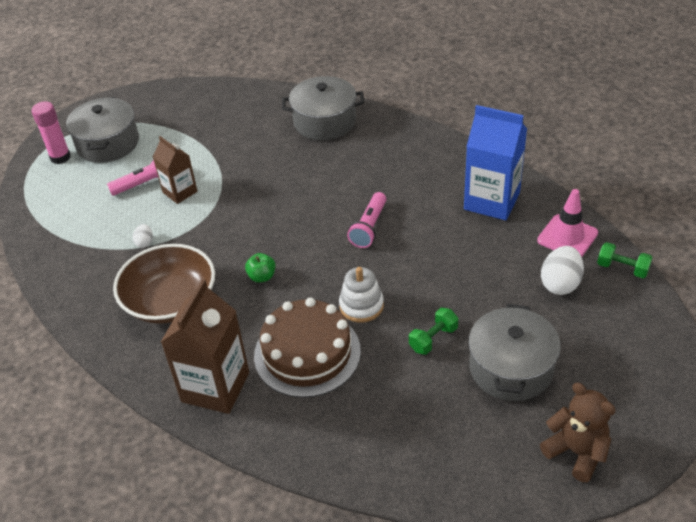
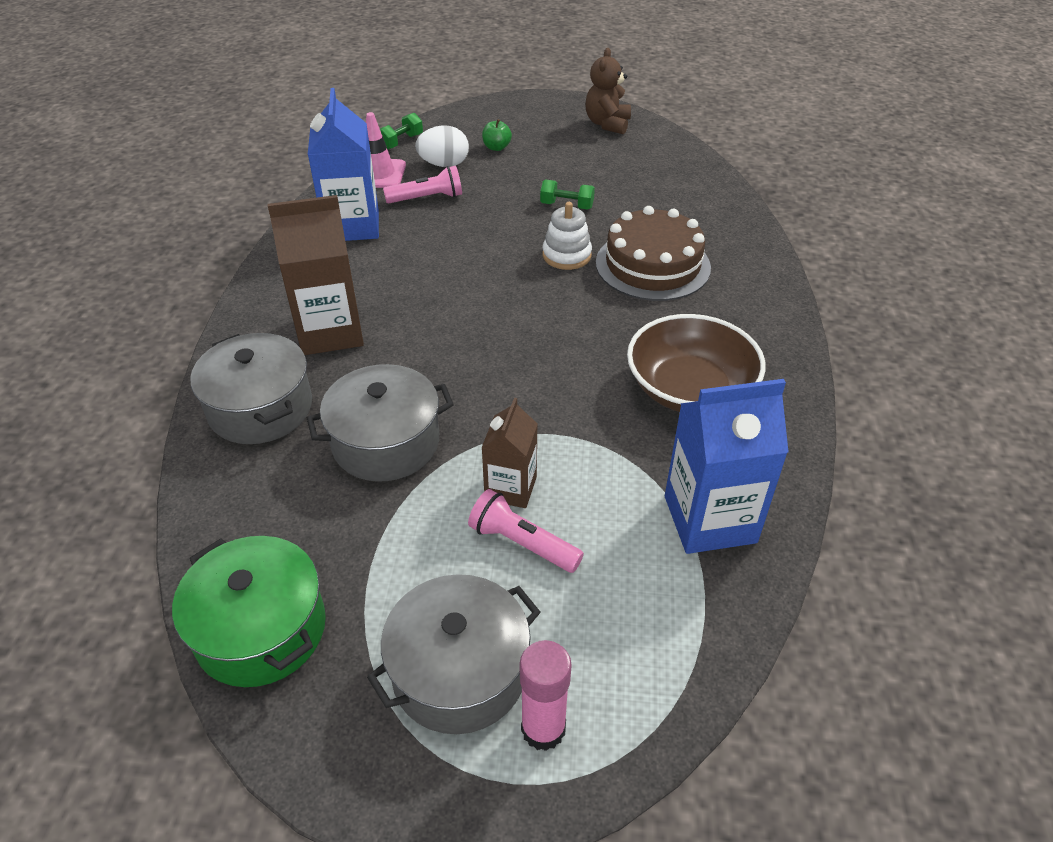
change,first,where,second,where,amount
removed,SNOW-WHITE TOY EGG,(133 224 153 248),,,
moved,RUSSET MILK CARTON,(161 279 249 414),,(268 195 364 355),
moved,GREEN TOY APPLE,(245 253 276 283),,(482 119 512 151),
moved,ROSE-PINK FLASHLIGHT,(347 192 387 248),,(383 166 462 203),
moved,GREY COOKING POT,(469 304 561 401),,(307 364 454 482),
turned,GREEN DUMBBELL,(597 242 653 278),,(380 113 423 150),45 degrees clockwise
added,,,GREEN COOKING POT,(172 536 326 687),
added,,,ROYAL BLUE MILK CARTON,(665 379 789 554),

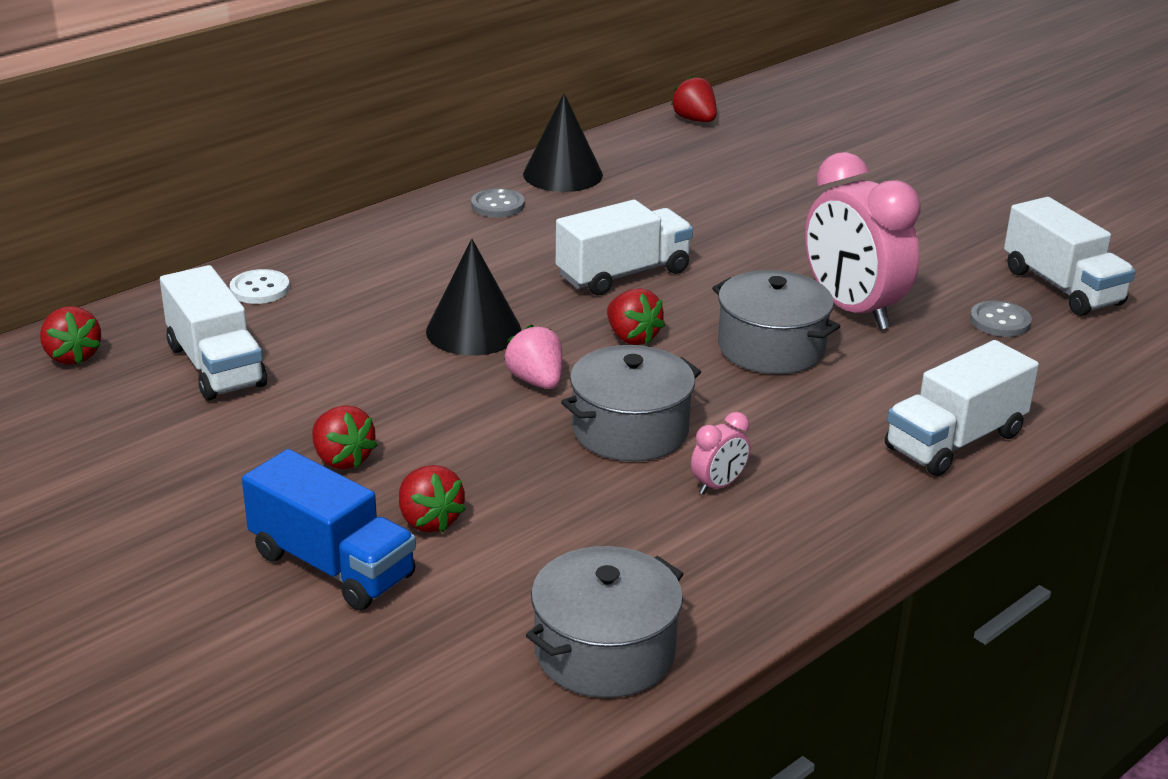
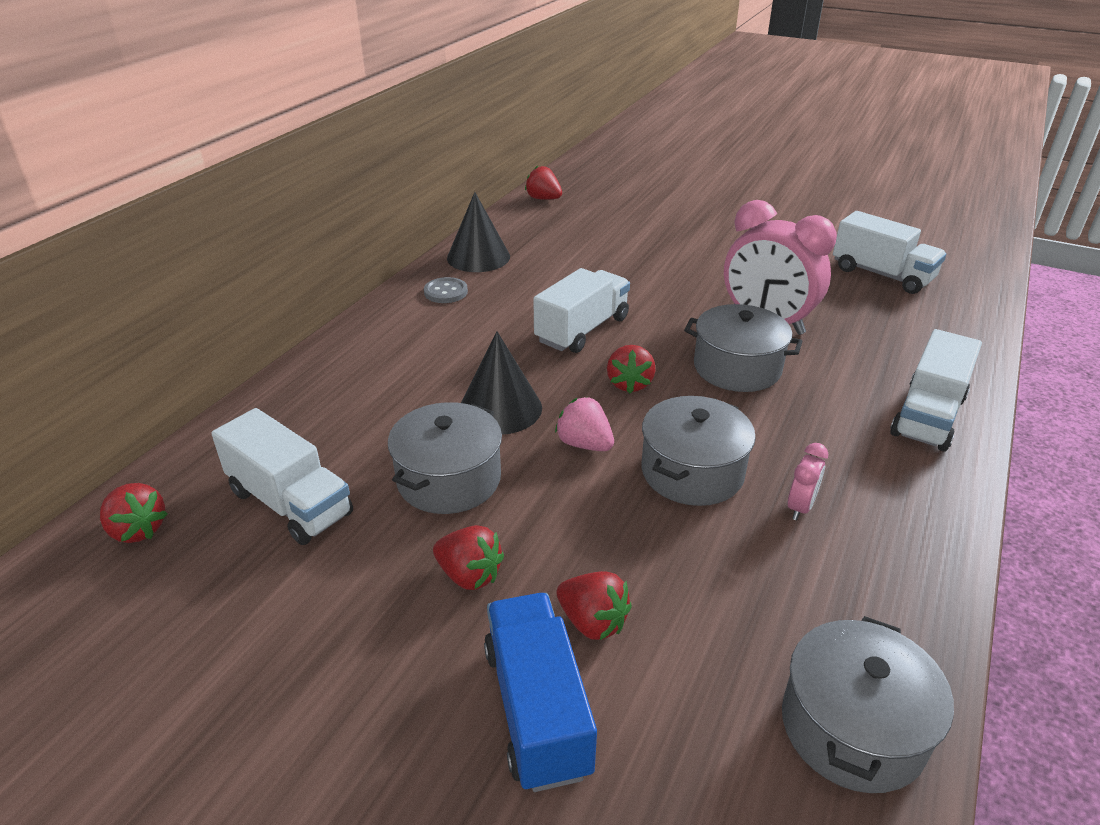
change,first,where,second,where,amount
removed,SNOW-WHITE BUTTON,(230 269 290 304),,,
turned,ROYAL BLUE TRUCK,(242 449 416 610),,(484 593 597 792),120 degrees counterclockwise
turned,CRIMSON BERRY,(607 288 665 345),,(607 345 656 393),60 degrees clockwise
removed,GREY BUTTON,(970 301 1032 337),,,
added,,,GREY COOKING POT,(388 402 502 514),

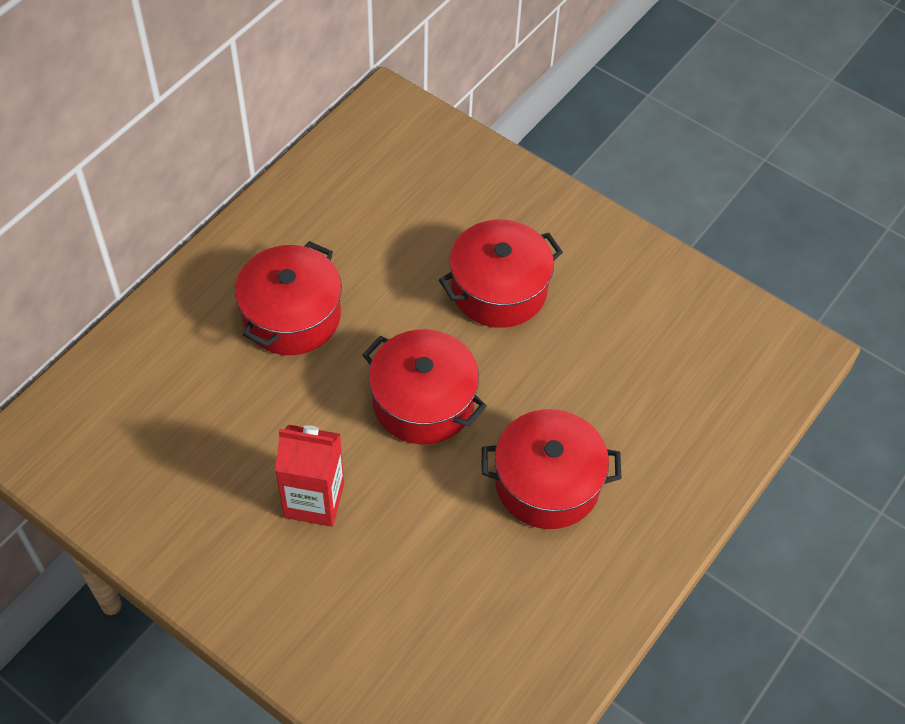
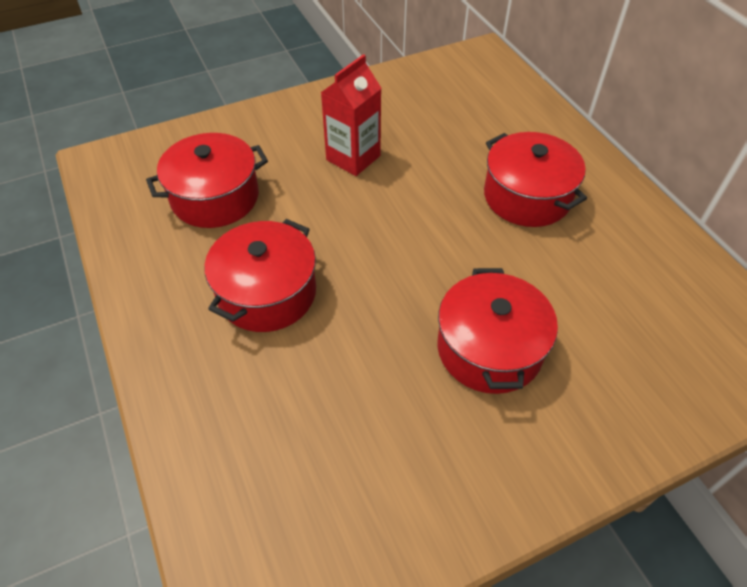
change,first,where,second,where,amount
moved,CRIMSON COOKING POT,(362 329 487 444),,(146 133 268 228),

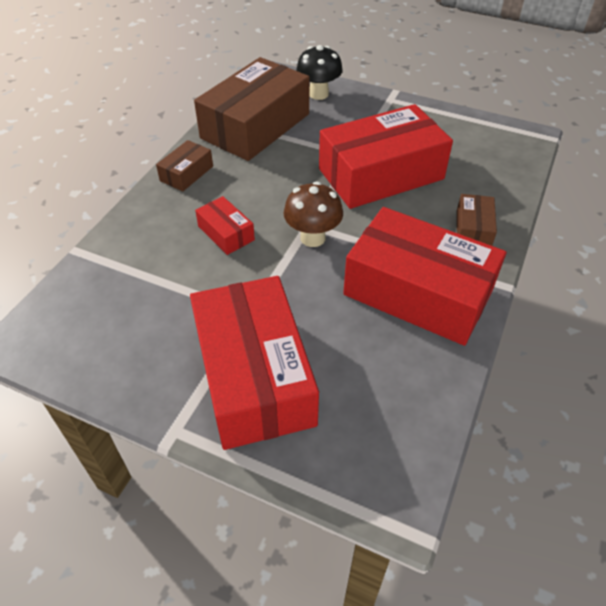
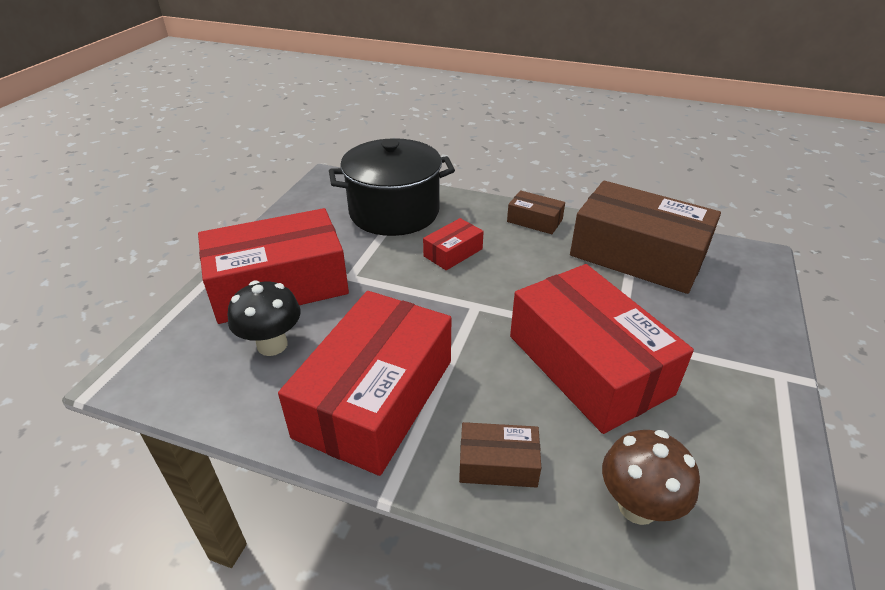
change,first,where,second,where,amount
moved,RUSSET TOADSTOOL,(284 181 343 247),,(602 430 700 525),
moved,JET-BLACK TOADSTOOL,(296 45 343 100),,(228 280 301 356),
added,,,JET-BLACK COOKING POT,(329 138 455 236),

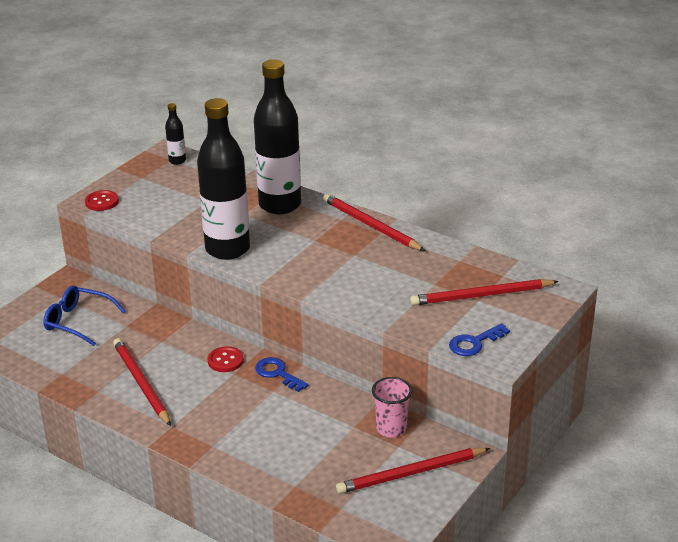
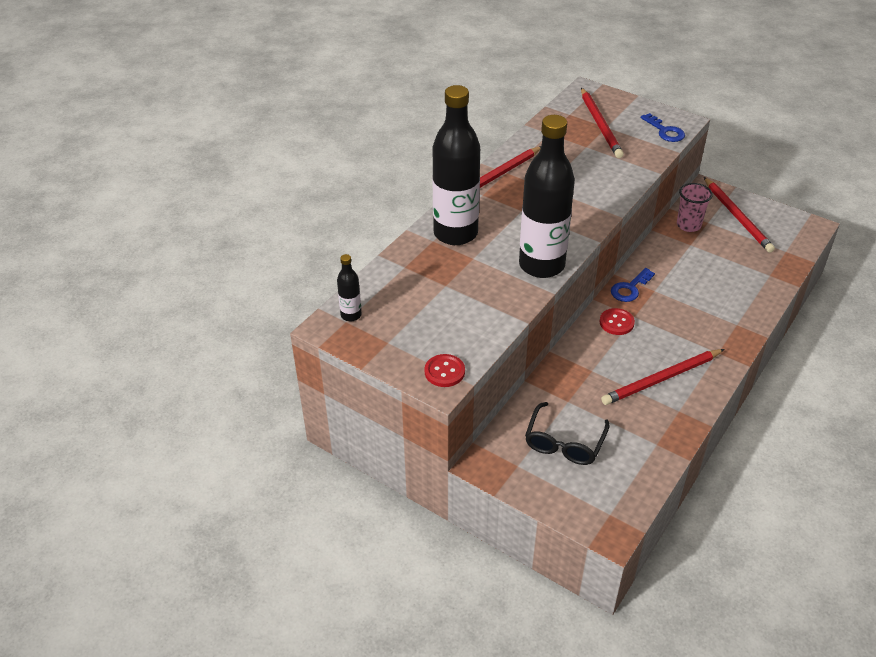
change,first,where,second,where,amount
recoloured,ROYAL BLUE SPECTACLES,(43 286 125 346),JET-BLACK SPECTACLES,(525 402 609 465),

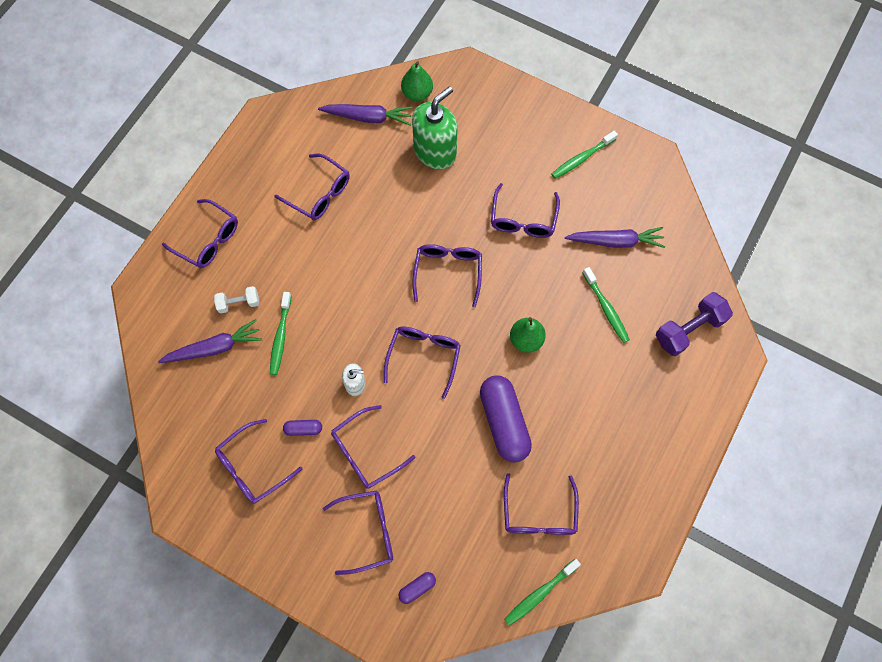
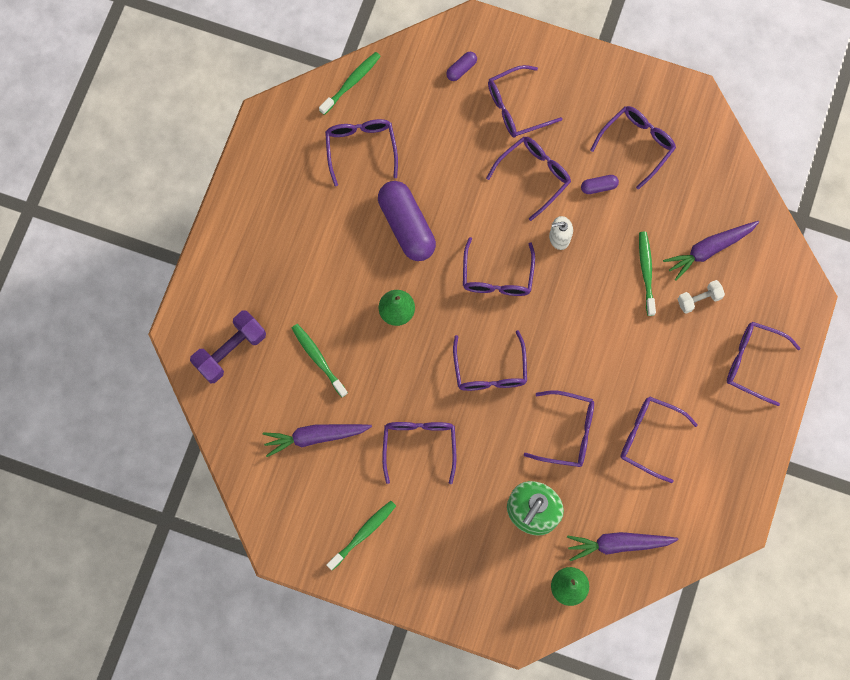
change,first,where,second,where,amount
added,,,PURPLE SPECTACLES,(524 390 594 467),

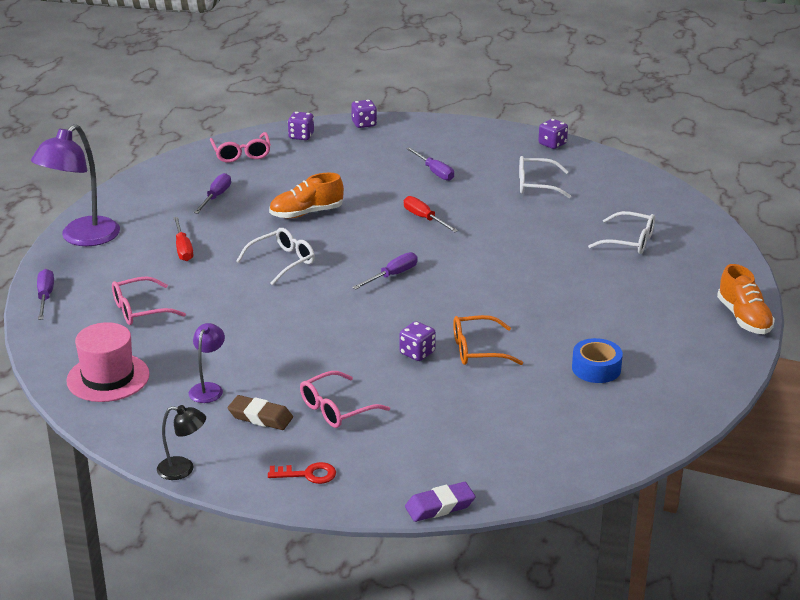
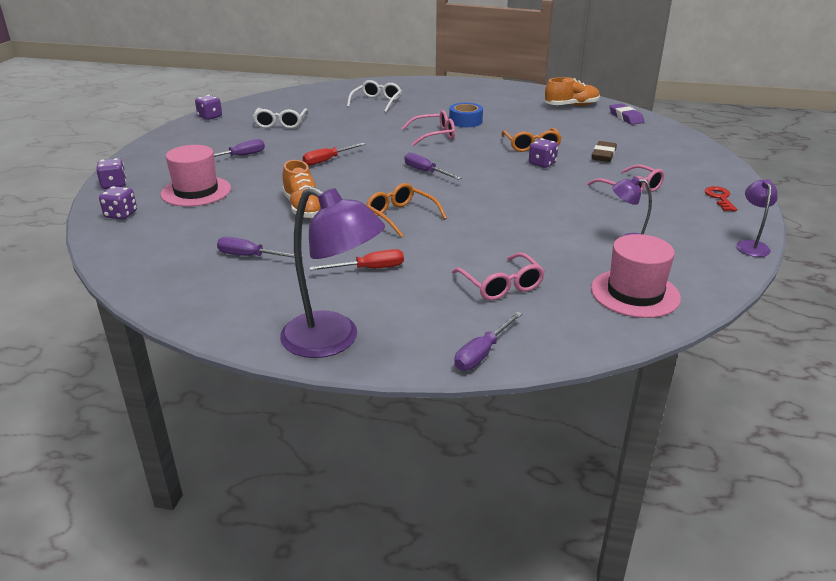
change,first,where,second,where,amount
turned,PURPLE HAND SCREWDRIVER,(37 269 54 320),,(454 312 522 371),45 degrees counterclockwise
recoloured,JET-BLACK READING LAMP,(157 405 206 480),PURPLE READING LAMP,(736 179 777 257),
moved,ROSE-PINK SPECTACLES,(210 132 271 163),,(401 110 455 146),
moved,RUSSET PENCIL ERASER,(228 395 293 430),,(592 141 617 162),
recoloured,SNOW-WHITE SPECTACLES,(236 228 315 285),BRIGHT ORANGE SPECTACLES,(366 183 447 237),
moved,PURPLE PENCIL ERASER,(405 482 476 522),,(609 103 644 125),
moved,ROYAL BLUE TAPE,(572 338 623 383),,(449 103 483 127),
moved,BRIGHT ORANGE LACE-UP SHOE,(717 264 775 334),,(545 77 600 106),
added,,,ROSE-PINK TOP HAT,(160 145 231 207),

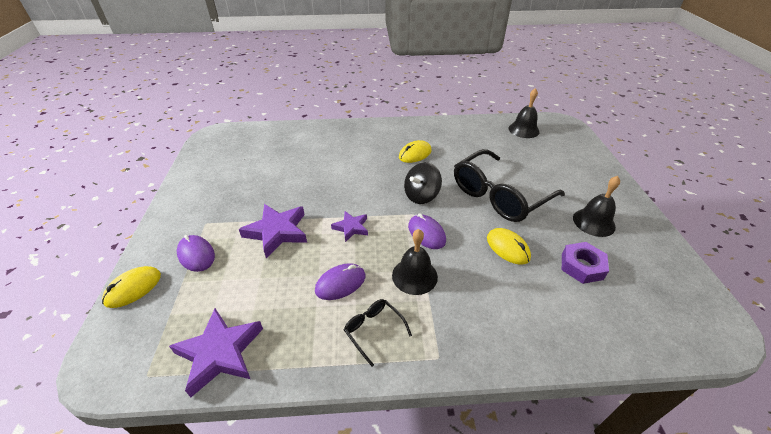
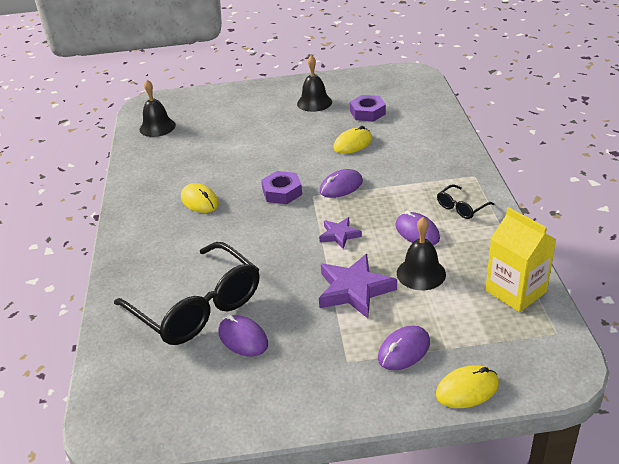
change,first,where,second,where,amount
turned,GOLDEN COMPUTER MOUSE,(102 266 161 308),,(436 365 499 408),60 degrees counterclockwise
replaced,PURPLE FIVE-POINTED STAR,(169 308 263 397),GOLDEN MILK CARTON,(486 207 557 312),
moved,JET-BLACK HAND BELL,(392 229 438 295),,(397 217 446 290),
replaced,JET-BLACK SPINNING TOP,(404 162 442 204),PURPLE HEX NUT,(261 171 302 204),
moved,JET-BLACK SPECTACLES,(454 149 565 222),,(114 242 260 345),
added,,,PURPLE COMPUTER MOUSE,(219 315 268 357),

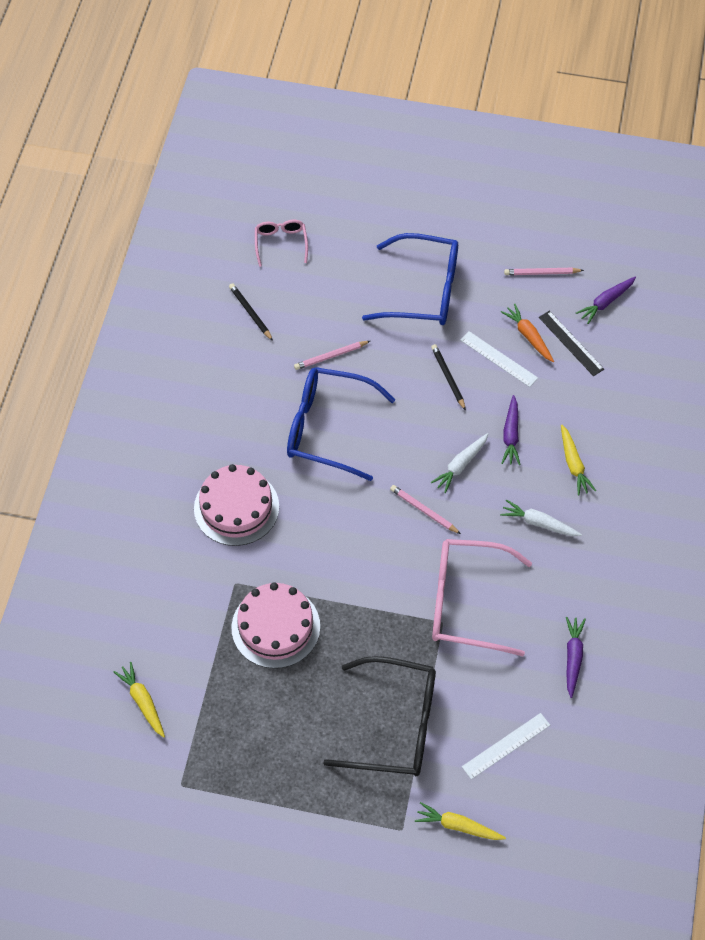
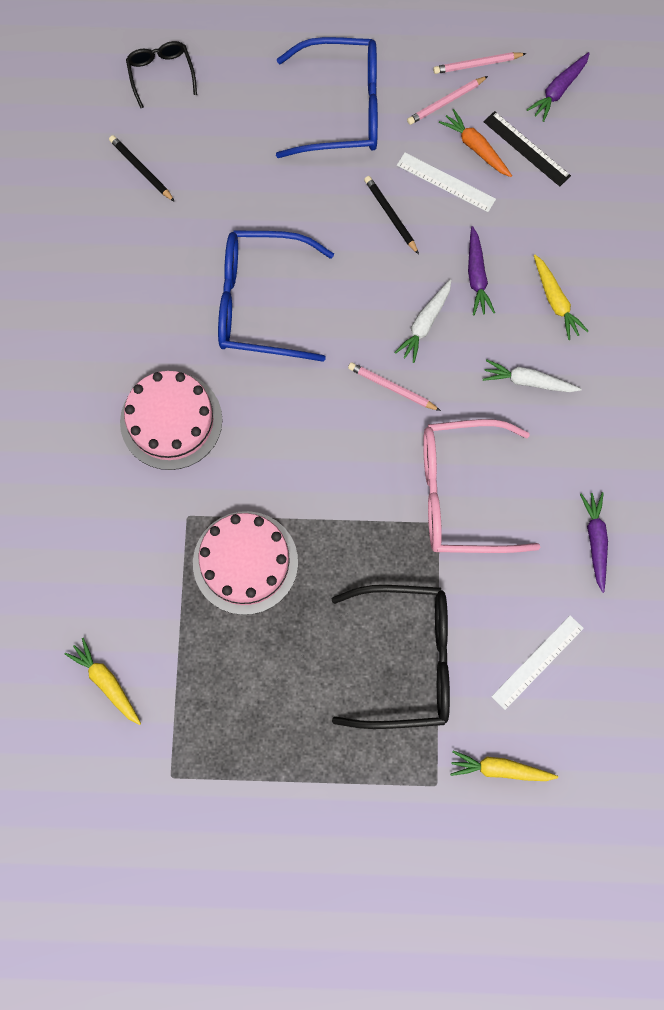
change,first,where,second,where,amount
recoloured,ROSE-PINK SPECTACLES,(255 220 308 267),JET-BLACK SPECTACLES,(126 41 197 108),
moved,ROSE-PINK PENCIL,(294 341 370 370),,(407 76 488 125),

